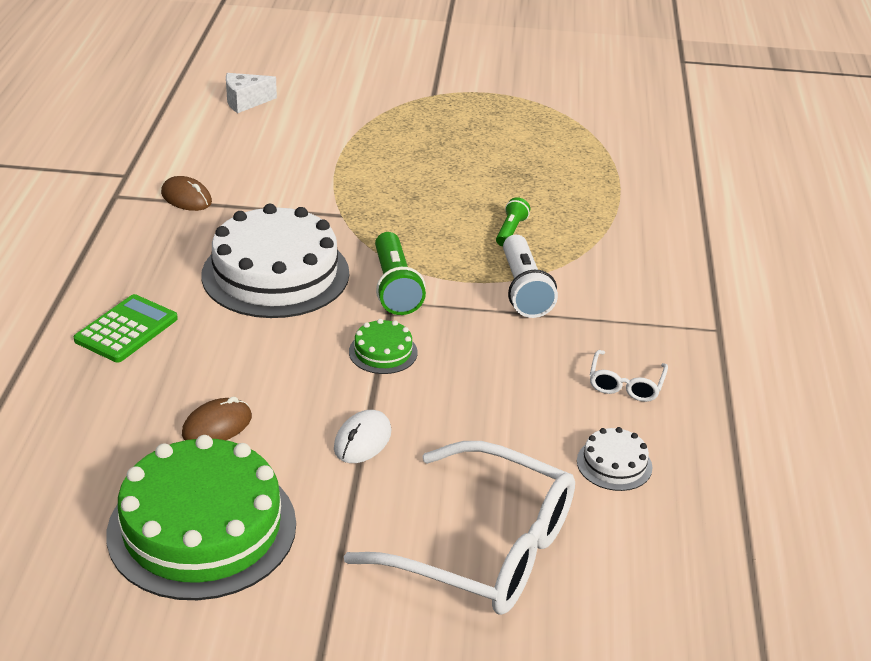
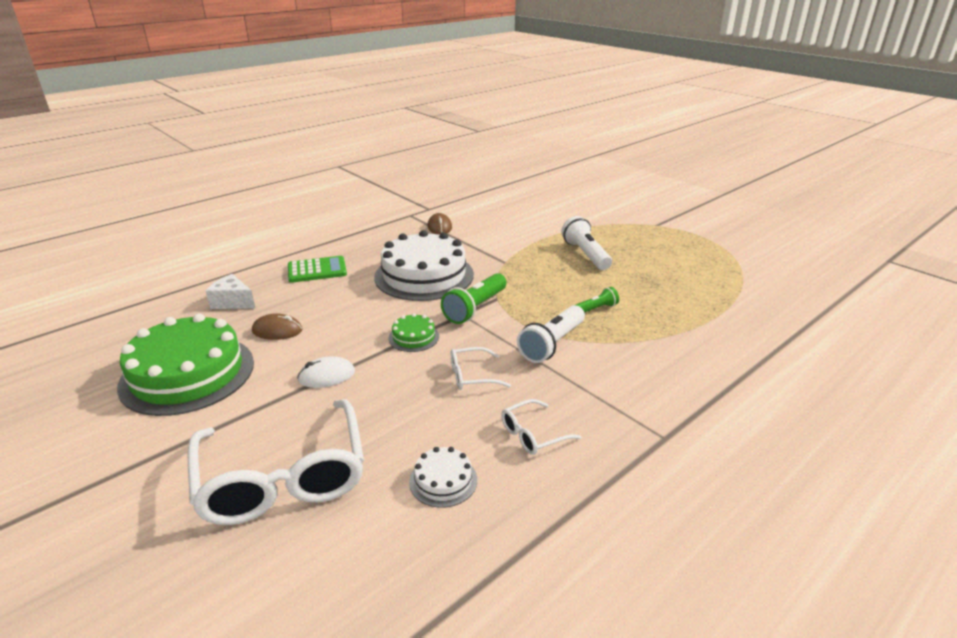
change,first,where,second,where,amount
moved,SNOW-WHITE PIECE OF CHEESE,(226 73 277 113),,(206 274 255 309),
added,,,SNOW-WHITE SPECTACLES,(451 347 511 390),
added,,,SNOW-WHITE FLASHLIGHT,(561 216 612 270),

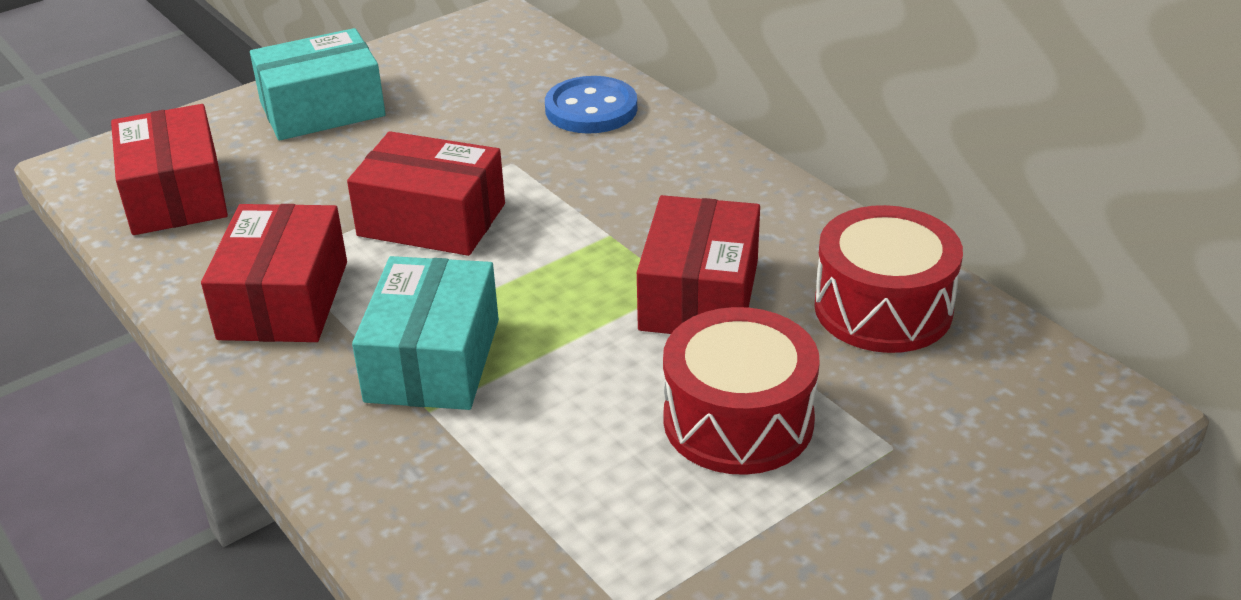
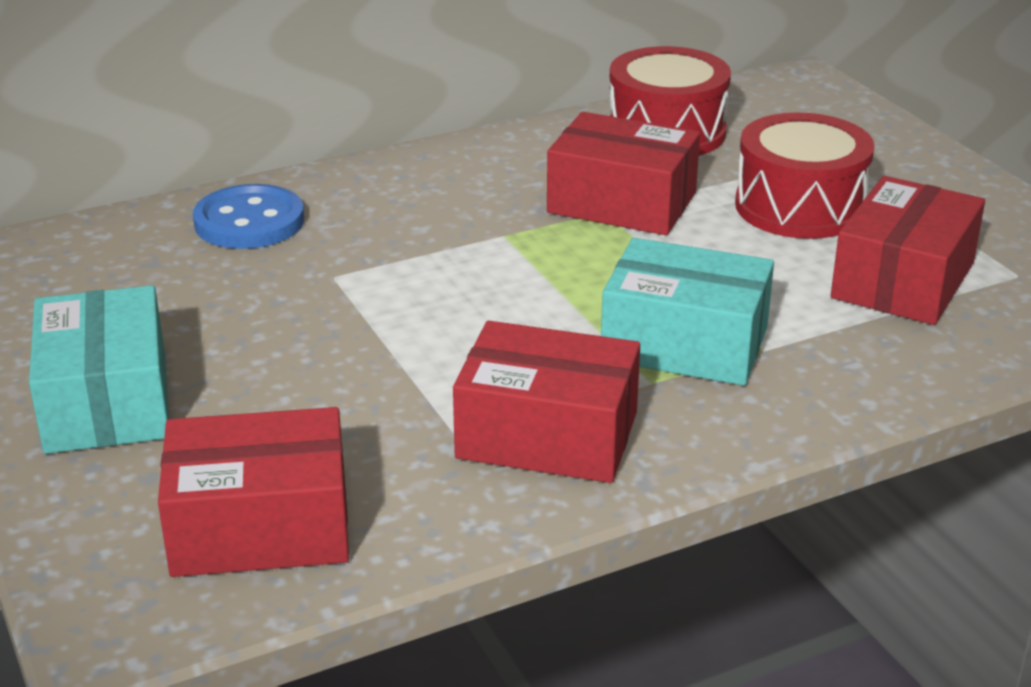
change,first,where,second,where,amount
moved,CRIMSON PARCEL,(347 131 505 256),,(831 176 985 325),

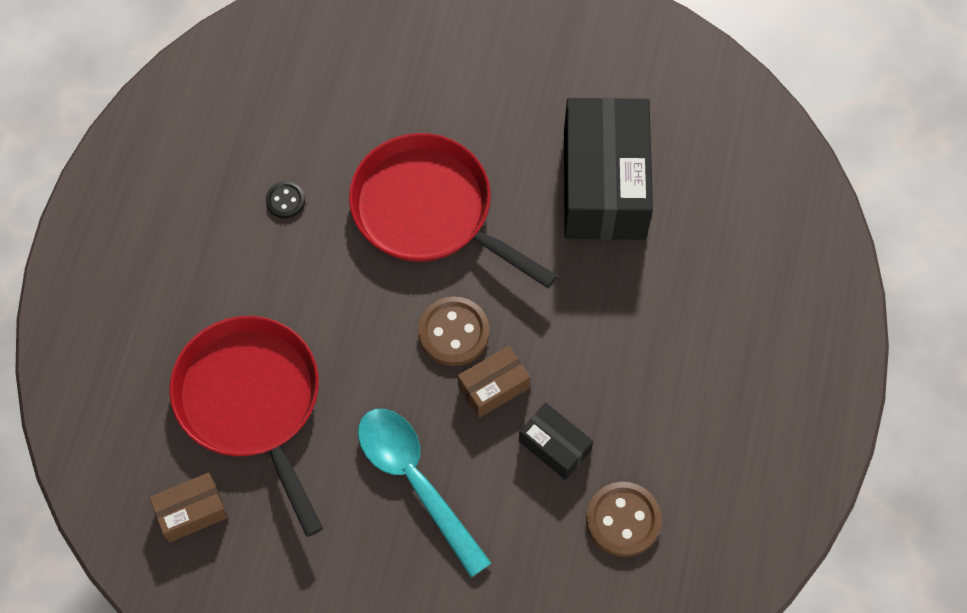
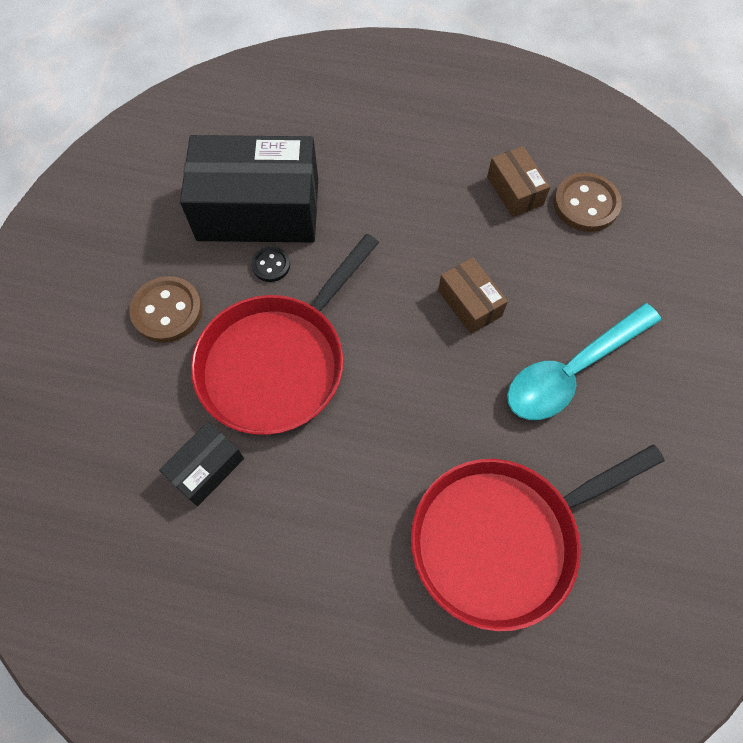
change,first,where,second,where,amount
moved,RUSSET PARCEL,(149 473 228 542),,(487 146 551 217),
moved,JET-BLACK BUTTON,(266 181 305 218),,(251 246 290 282),
moved,RUSSET BUTTON,(418 296 489 366),,(129 276 202 343),
moved,JET-BLACK PARCEL,(519 403 593 480),,(159 422 244 506),

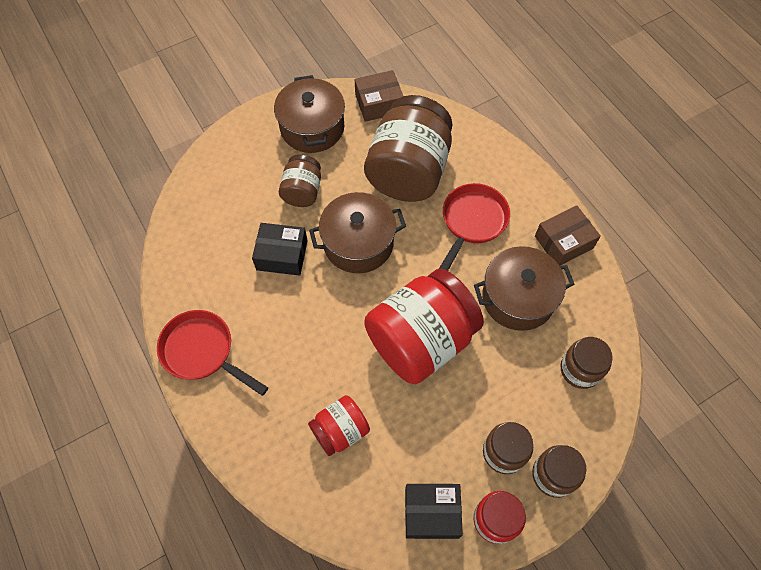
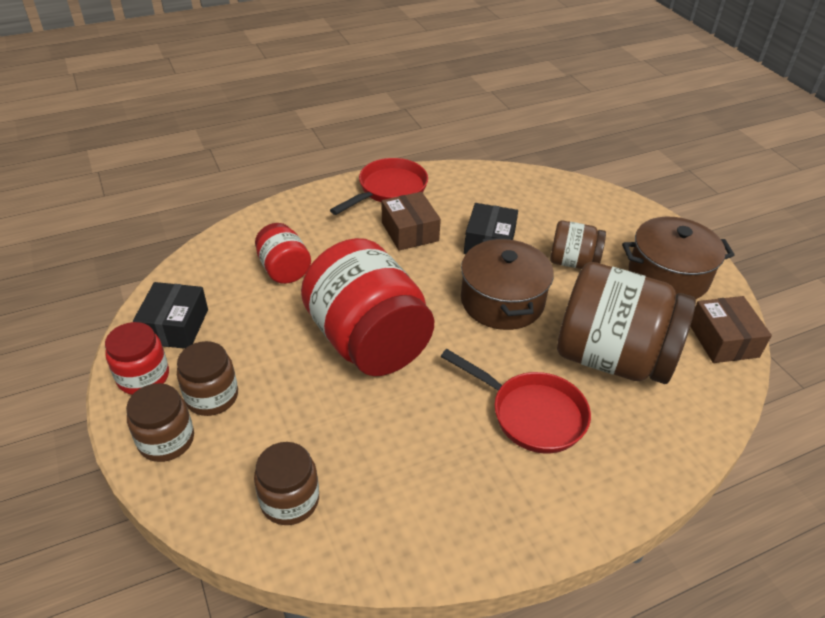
change,first,where,second,where,amount
removed,RUSSET COOKING POT,(474 246 574 331),,,
moved,RUSSET PARCEL,(535 205 601 266),,(382 192 441 251),

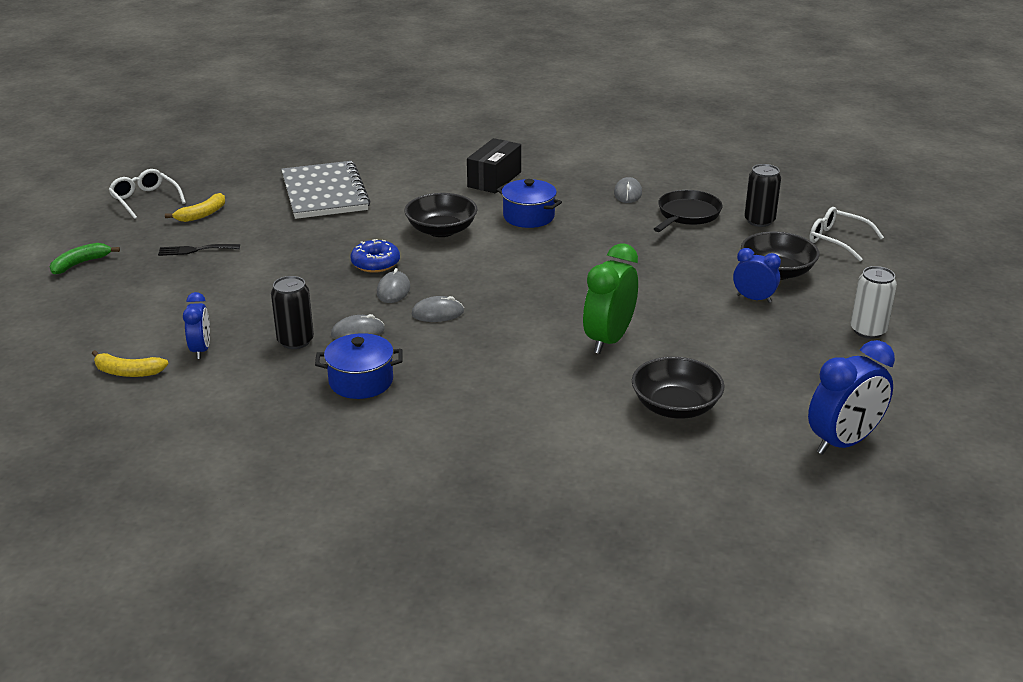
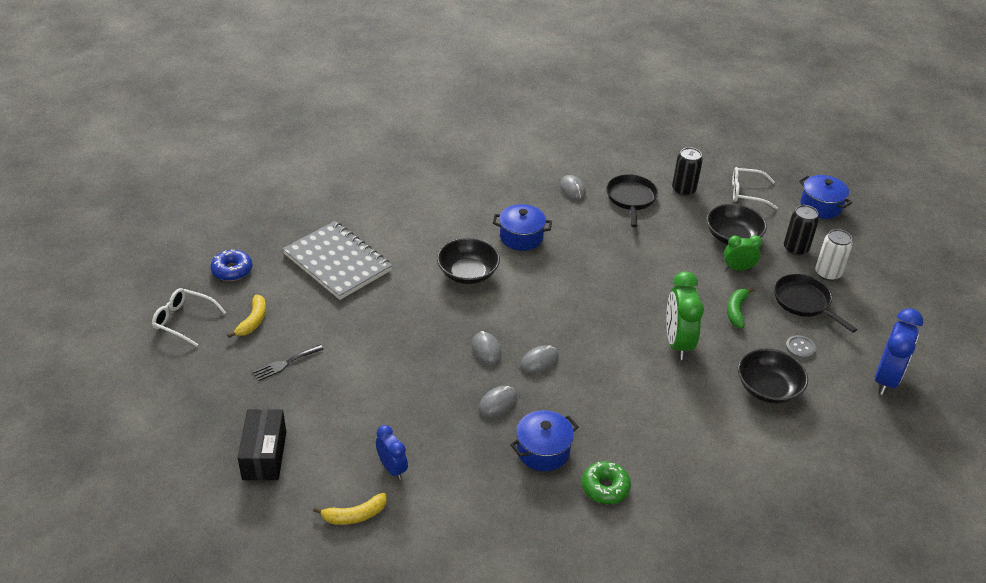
change,first,where,second,where,amount
moved,GREEN TOY BANANA,(50 243 120 275),,(727 287 754 328),
moved,JET-BLACK CAN,(271 276 314 349),,(784 205 819 256),
moved,ROYAL BLUE DOUGHNUT,(351 239 400 273),,(210 250 252 281),
moved,JET-BLACK PARCEL,(467 138 521 193),,(238 409 286 480),
recoloured,ROYAL BLUE CLOCK,(733 248 781 303),GREEN CLOCK,(724 235 762 271),
added,,,GREEN DOUGHNUT,(582 461 631 504),
added,,,JET-BLACK FRYING PAN,(774 274 858 333),
added,,,GREY BUTTON,(786 335 816 359),
added,,,ROYAL BLUE COOKING POT,(799 175 852 219),

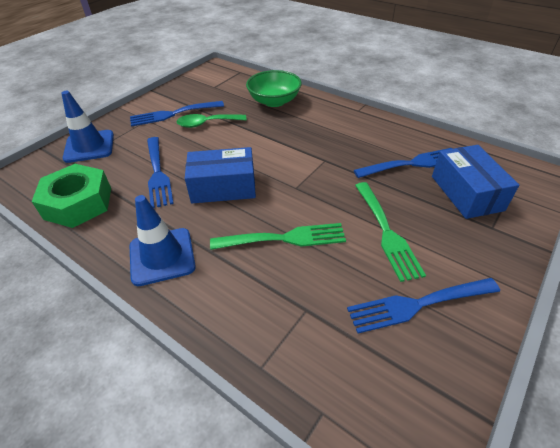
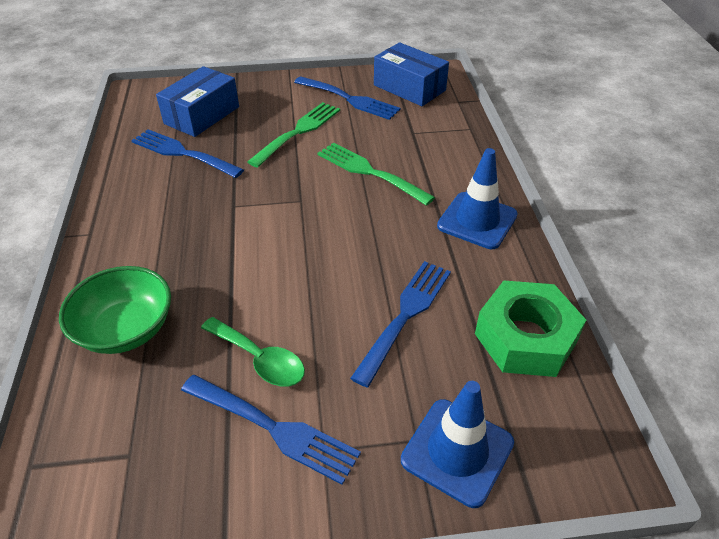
change,first,where,second,where,amount
moved,ROYAL BLUE PARCEL,(185 147 256 203),,(374 42 449 106),

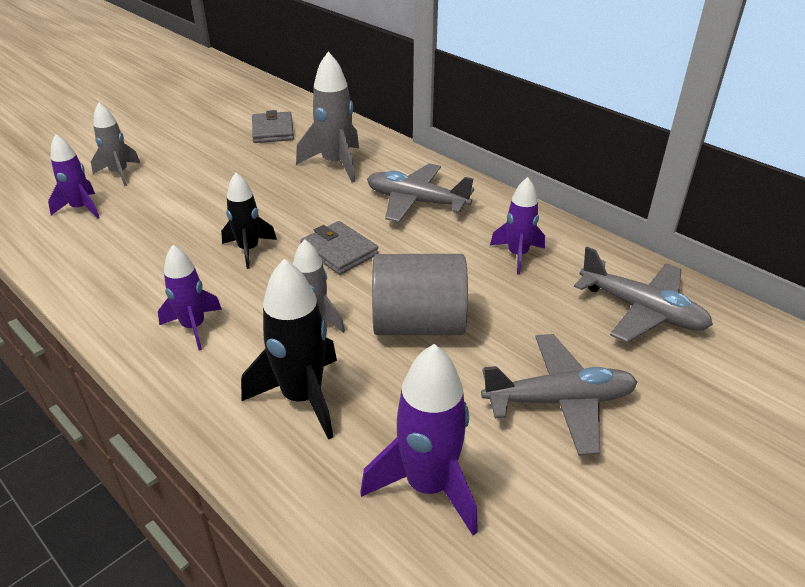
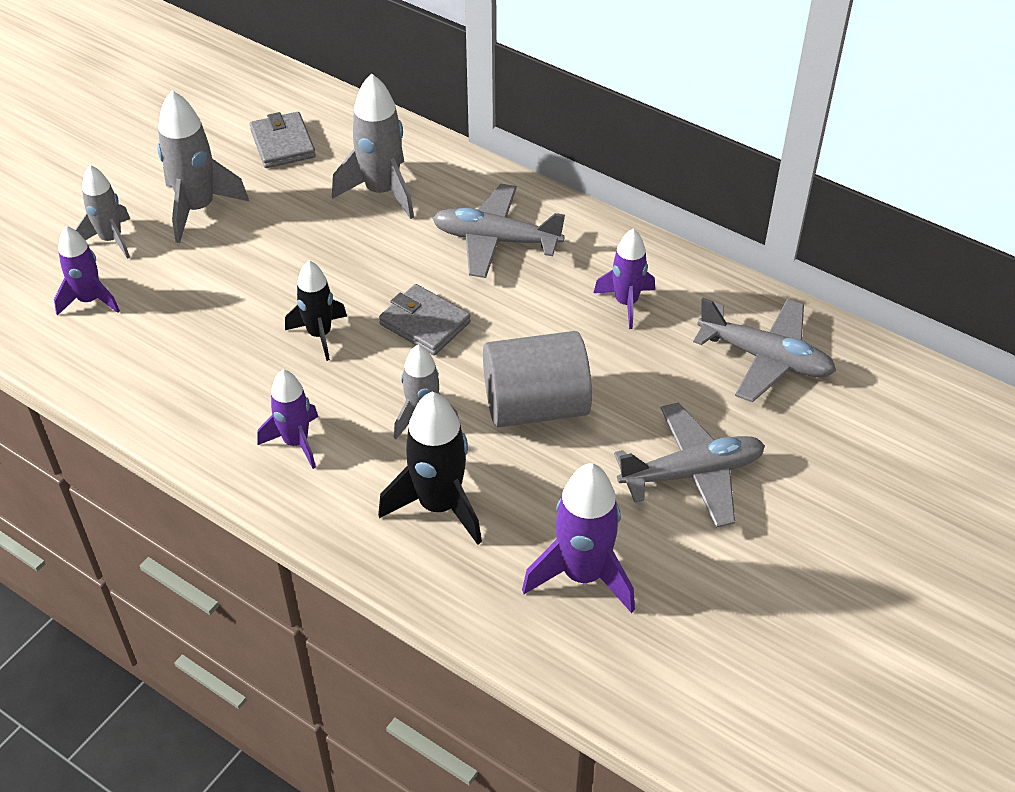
change,first,where,second,where,amount
added,,,GREY SPACESHIP,(157 90 249 243),

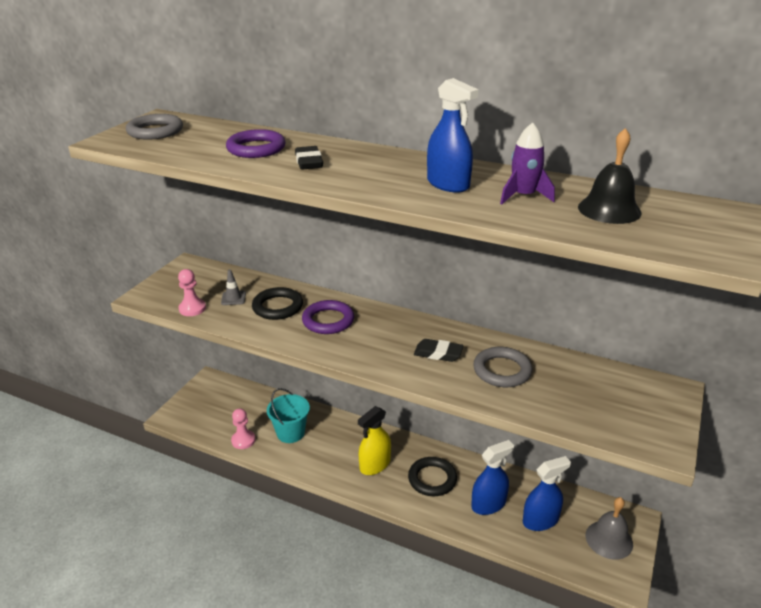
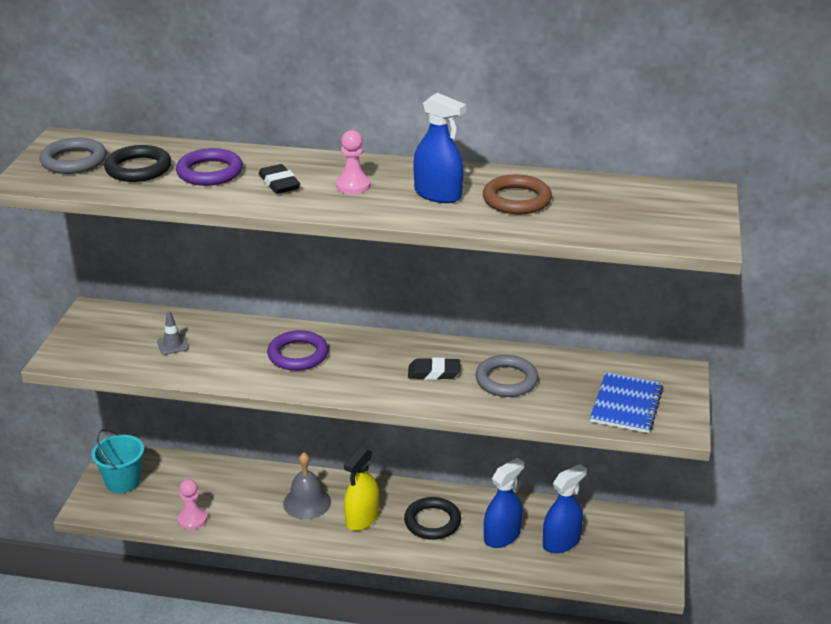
change,first,where,second,where,amount
moved,ROSE-PINK GAME PAWN,(178 269 206 316),,(336 130 371 194),
moved,JET-BLACK RING,(252 287 303 320),,(104 145 171 182),
moved,TEAL BUCKET,(267 388 310 443),,(92 429 144 493),
replaced,PURPLE SPACESHIP,(500 122 555 204),RUSSET RING,(483 175 552 214),
removed,JET-BLACK HAND BELL,(578 128 642 224),,,
moved,GREY HAND BELL,(586 497 633 560),,(283 452 331 519),
added,,,ROYAL BLUE NOTEBOOK,(590 372 663 433),

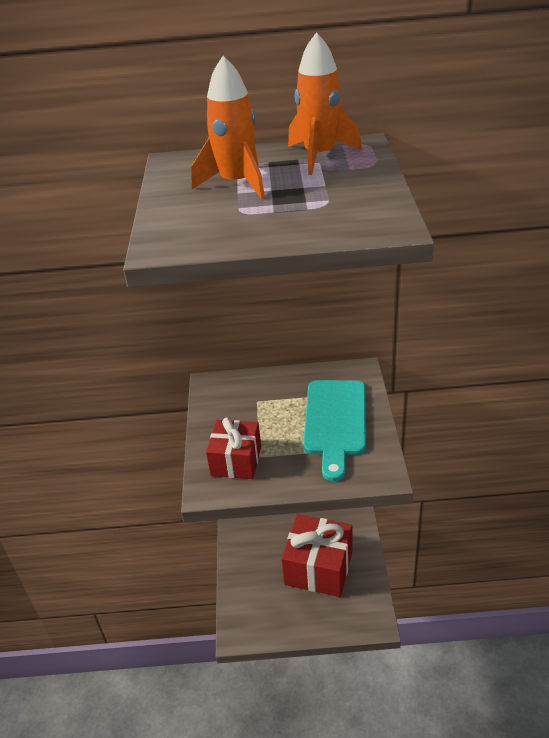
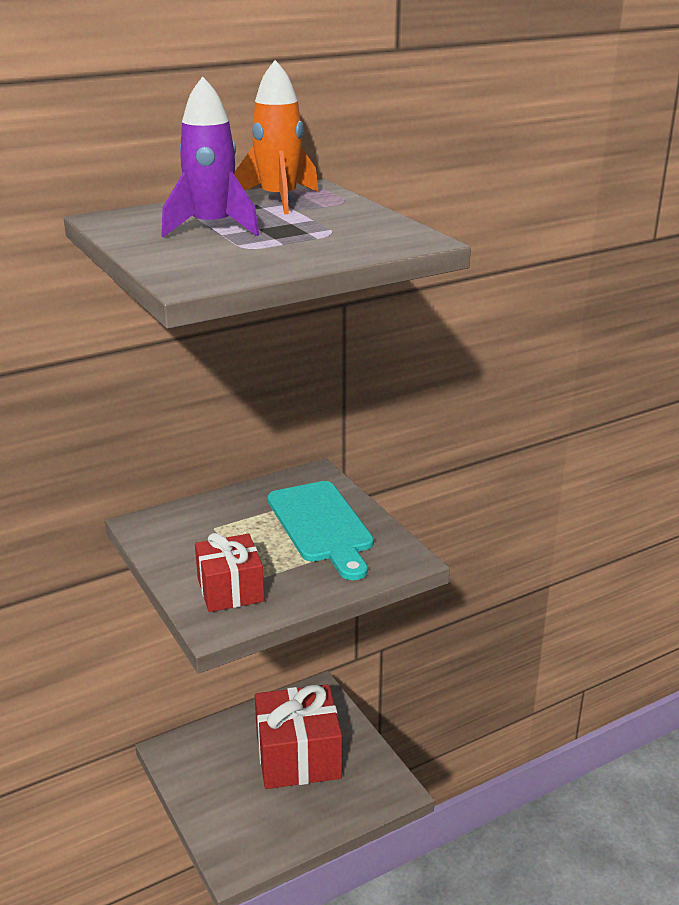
change,first,where,second,where,amount
recoloured,BRIGHT ORANGE SPACESHIP,(191 56 265 199),PURPLE SPACESHIP,(161 76 259 237),

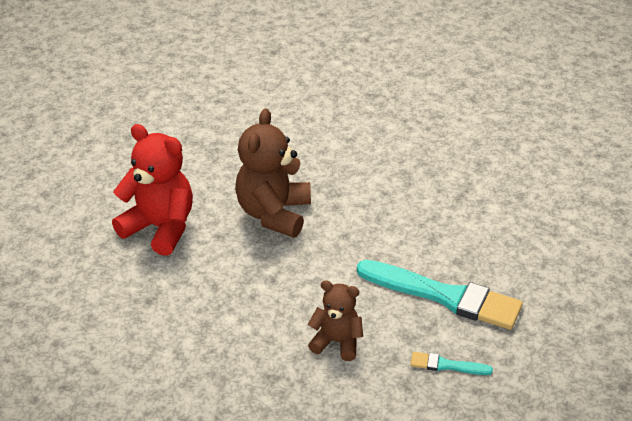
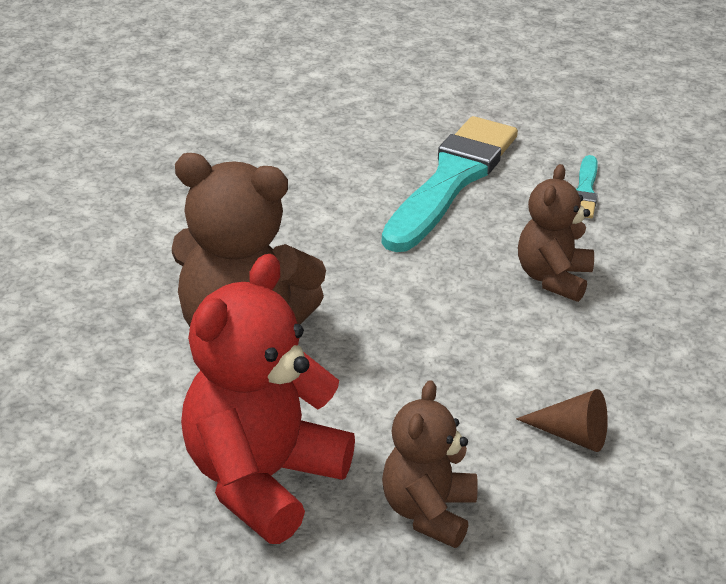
change,first,where,second,where,amount
added,,,RUSSET TEDDY,(382 380 478 548),
added,,,RUSSET CONE SHAPE,(516 389 608 452),

